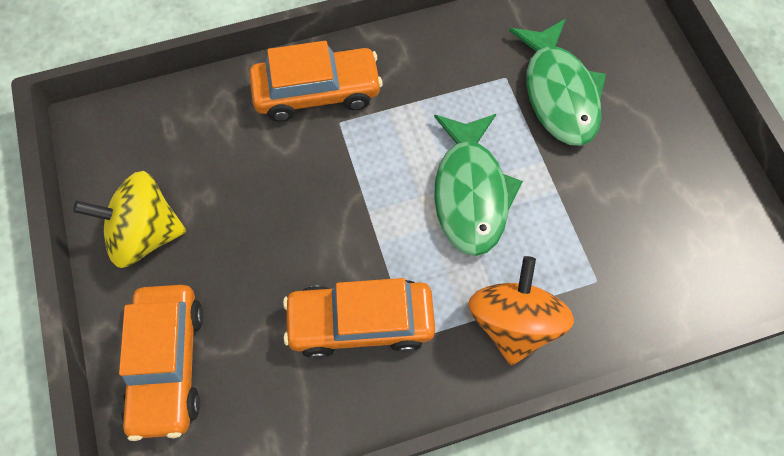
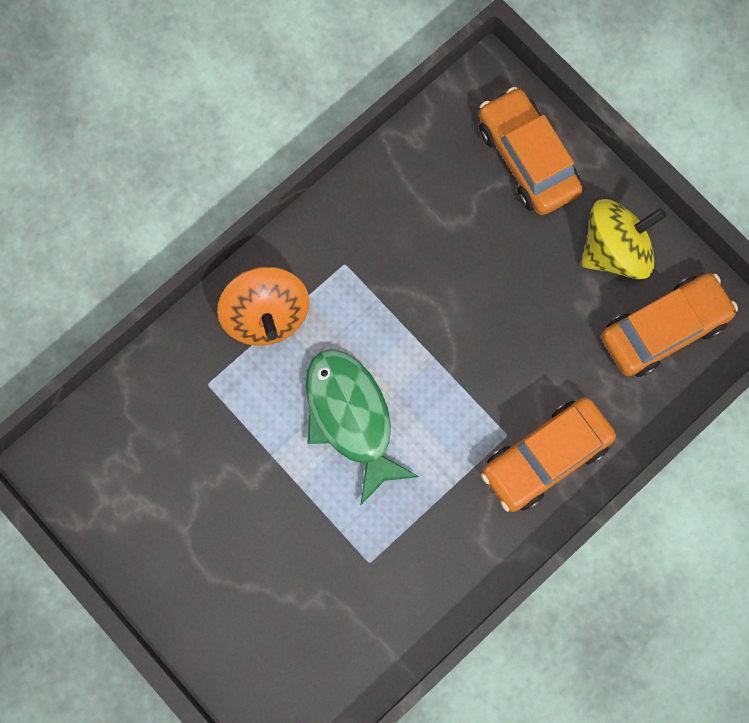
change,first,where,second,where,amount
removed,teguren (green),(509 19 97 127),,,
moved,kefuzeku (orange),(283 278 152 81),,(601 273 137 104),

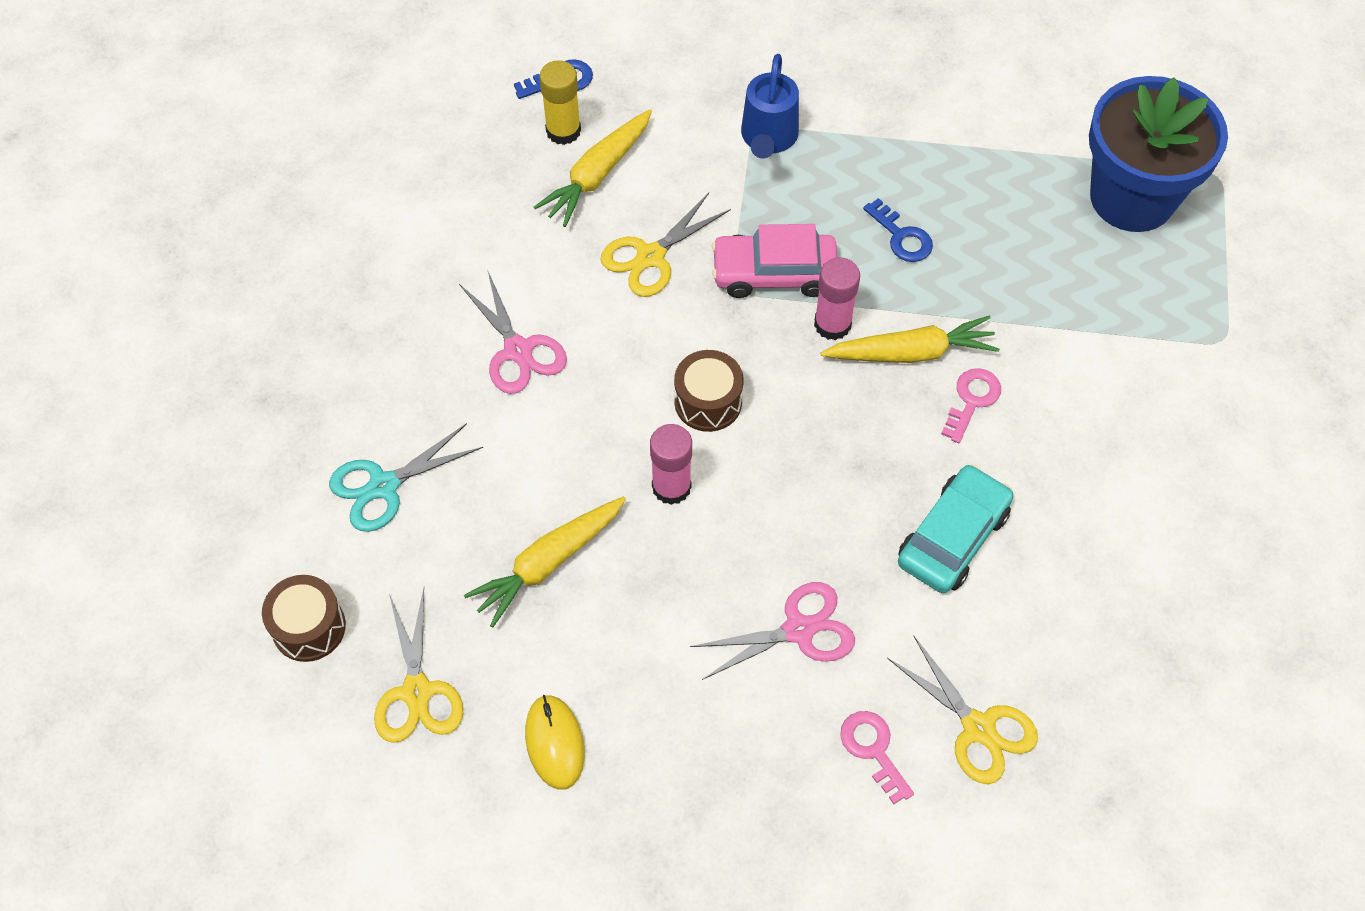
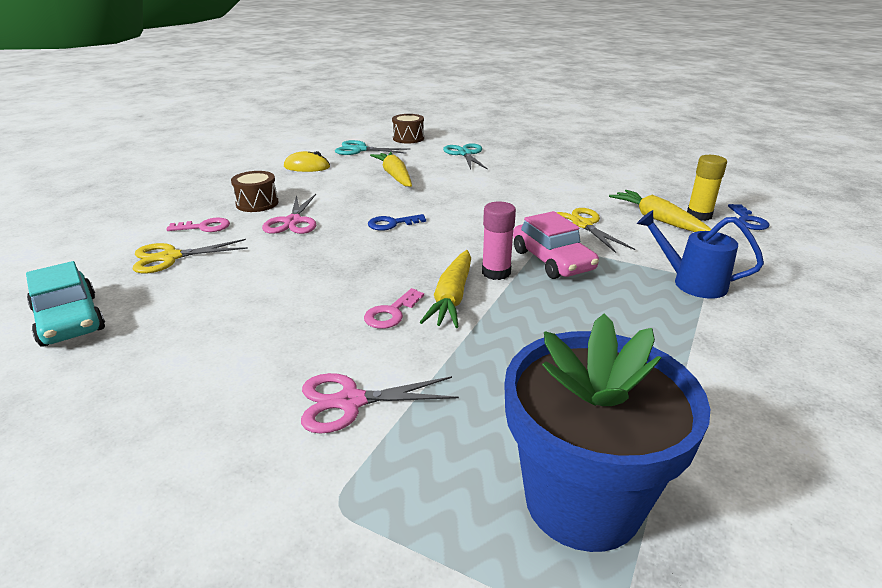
change,first,where,second,where,amount
moved,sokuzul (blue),(863 198 70 64),,(368 214 58 17),
turned,kefuzeku (pink),(711 224 126 74),,(513 211 86 68),135 degrees clockwise
moved,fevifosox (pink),(459 269 108 125),,(301 373 158 61),
moved,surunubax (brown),(674 350 69 82),,(231 171 48 41),
turned,sokuzul (pink),(941 368 60 75),,(364 288 60 41),75 degrees clockwise
removed,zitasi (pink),(650 424 42 81),,,
moved,kefuzeku (turquoise),(898 464 115 129),,(26 261 79 86),
recoloured,fevifosox (yellow),(374 588 89 155),fevifosox (turquoise),(335 140 75 15),

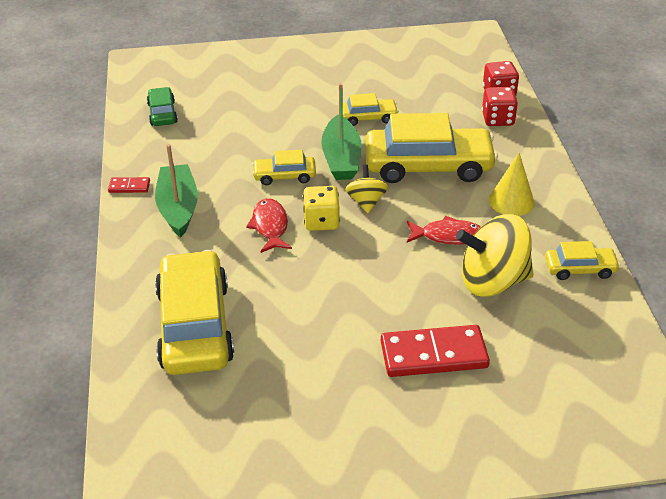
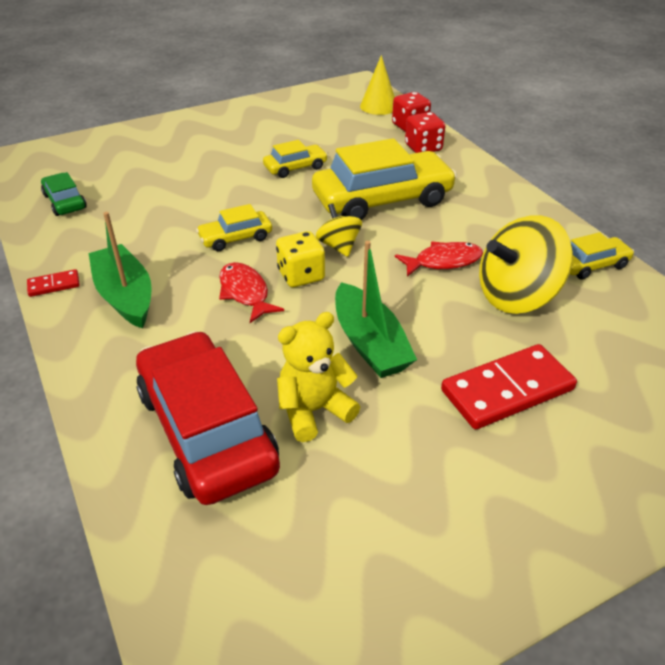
change,first,where,second,where,amount
moved,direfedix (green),(321 83 41 97),,(335 241 82 137),
moved,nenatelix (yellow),(489 153 46 63),,(360 55 35 60),
recoloured,kefuzeku (yellow),(155 250 79 125),kefuzeku (red),(136 331 144 174),
added,,,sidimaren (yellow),(277 312 83 130),

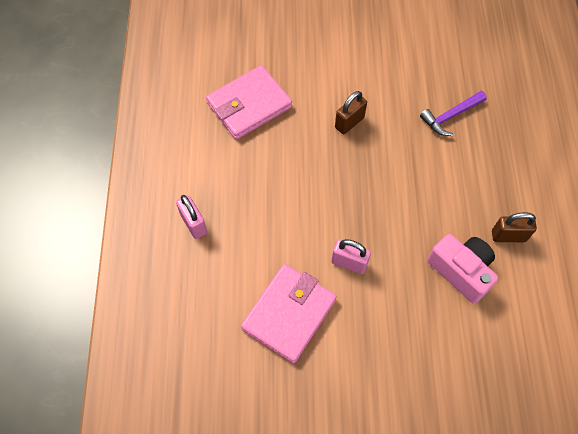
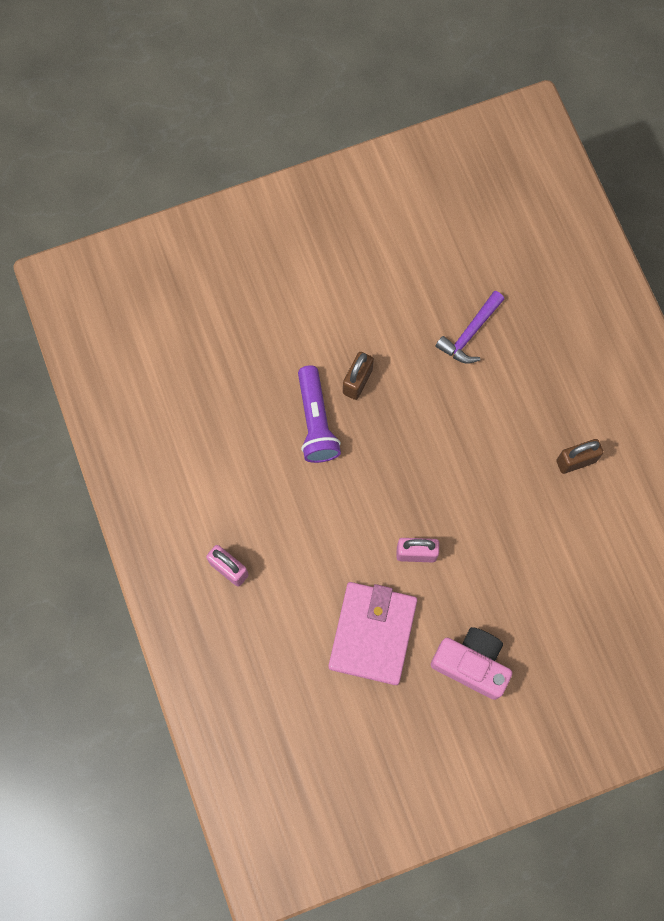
change,first,where,second,where,amount
removed,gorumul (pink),(206 65 86 75),,,
moved,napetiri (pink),(427 234 71 70),,(431 627 81 73),
added,,,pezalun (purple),(298 365 43 98),

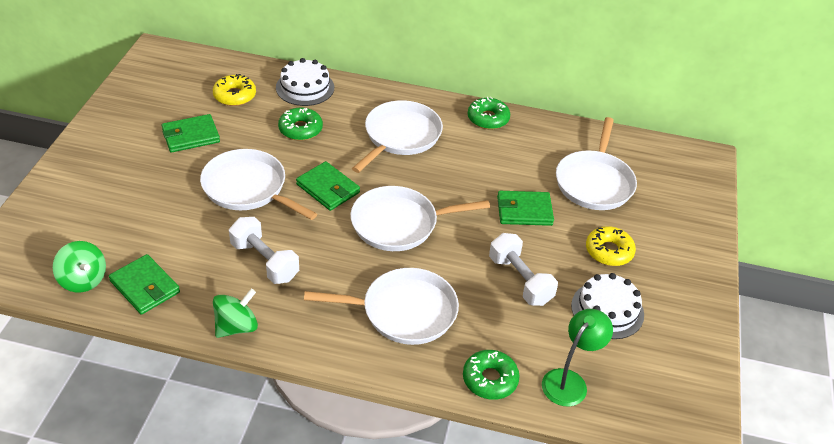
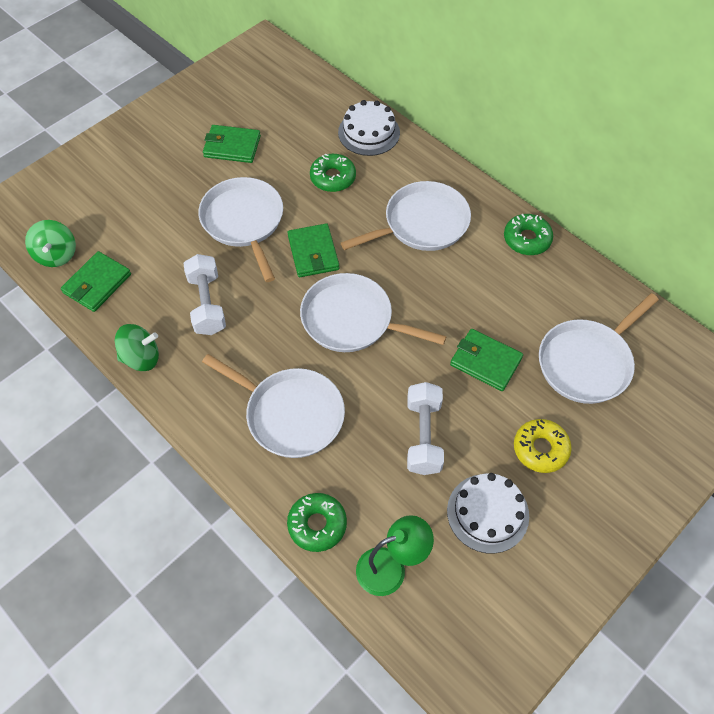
change,first,where,second,where,amount
removed,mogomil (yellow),(213 74 43 32),,,
turned,gorumul (green),(109 254 71 61),,(61 251 70 61),45 degrees clockwise

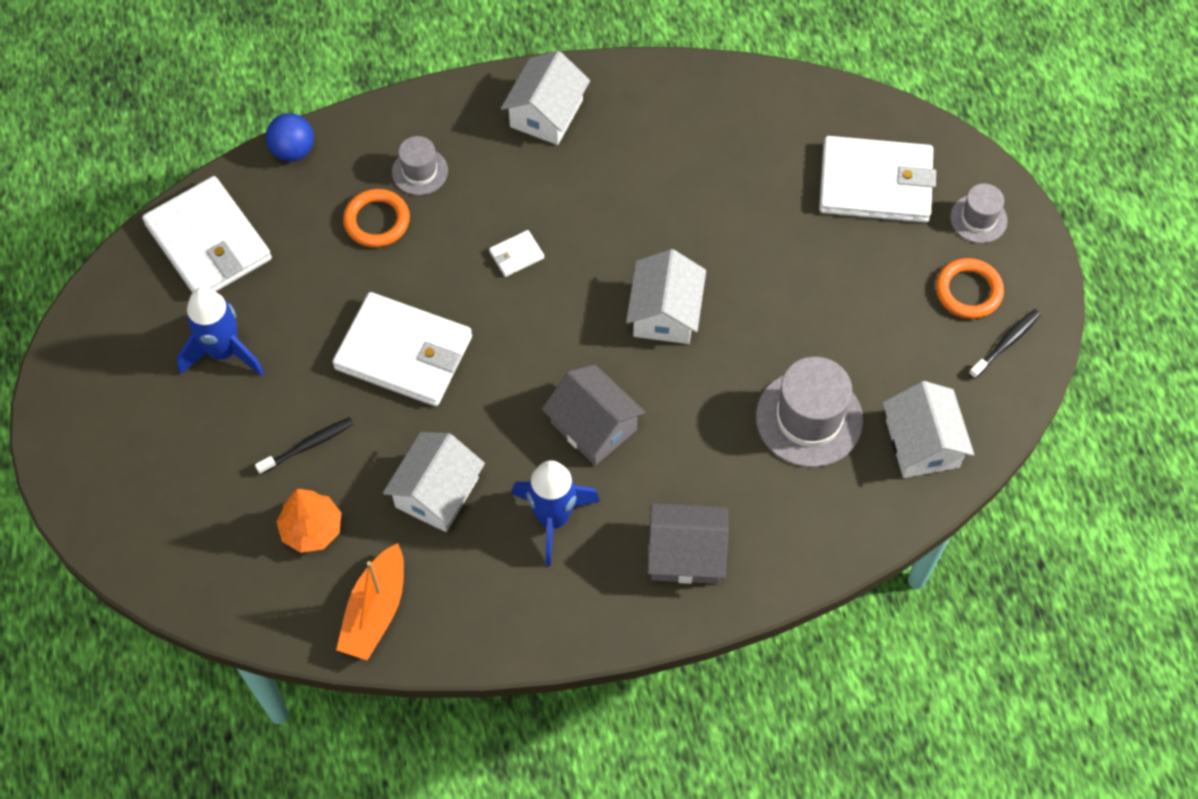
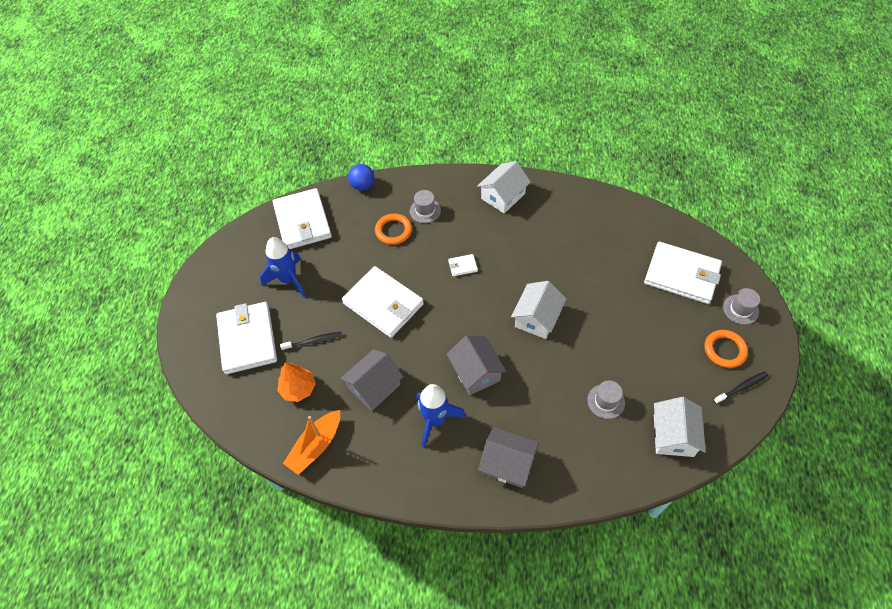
change,first,where,second,where,amount
resized,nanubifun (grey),(756 357 107 110),,(587 381 38 38),x0.56
recoloured,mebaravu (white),(383 432 102 100),mebaravu (grey),(340 349 64 62),
added,,,gorumul (white),(216 302 61 72),

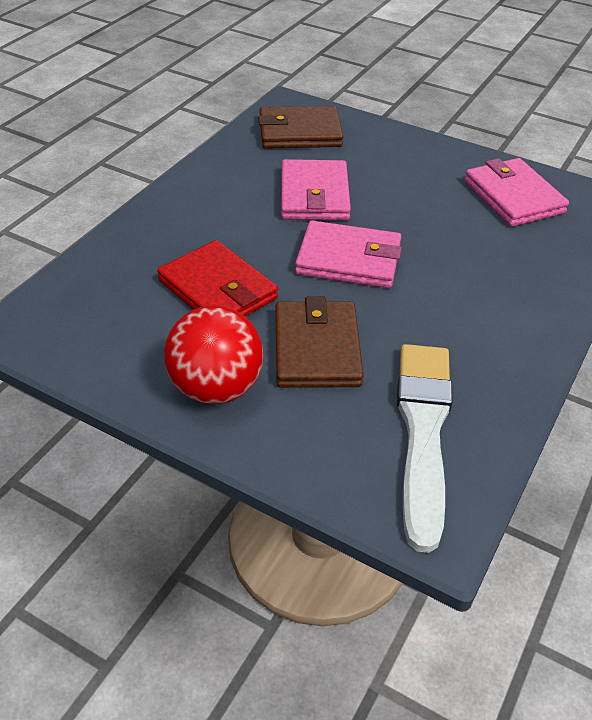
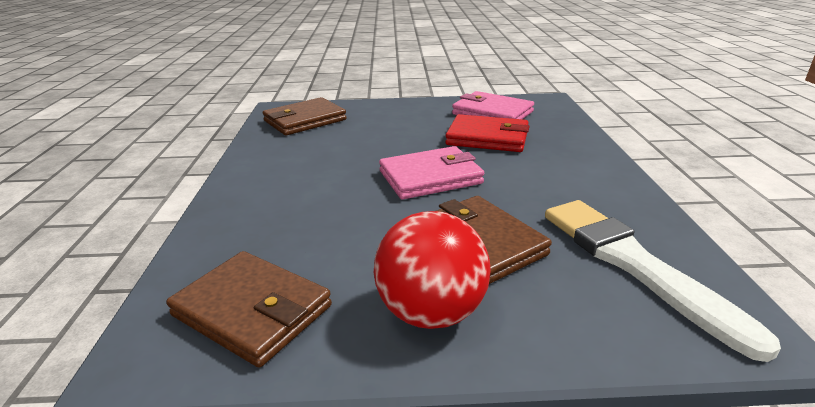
change,first,where,second,where,amount
removed,gorumul (pink),(281 159 70 61),,,
moved,gorumul (red),(157 240 121 76),,(445 114 84 38),
added,,,gorumul (brown),(166 251 166 116),

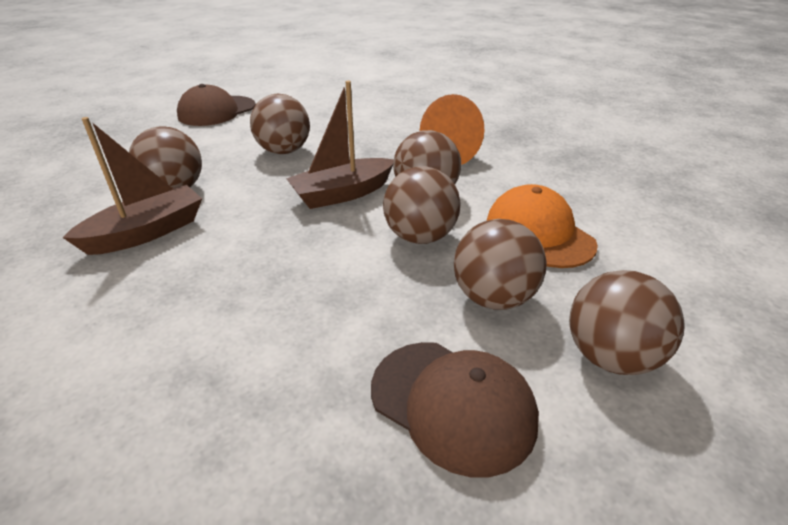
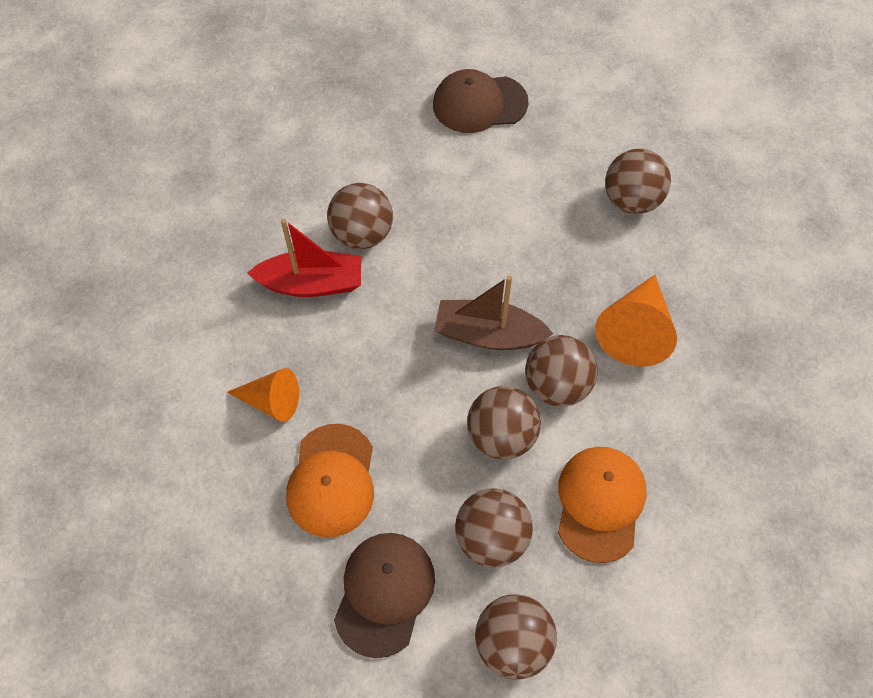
change,first,where,second,where,amount
moved,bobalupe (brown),(250 94 60 60),,(605 149 66 65),
recoloured,direfedix (brown),(63 117 139 138),direfedix (red),(247 219 114 78),
turned,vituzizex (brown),(371 342 168 135),,(334 533 101 125),150 degrees counterclockwise
added,,,nenatelix (orange),(227 368 72 54),
added,,,vituzizex (orange),(286 424 88 113),

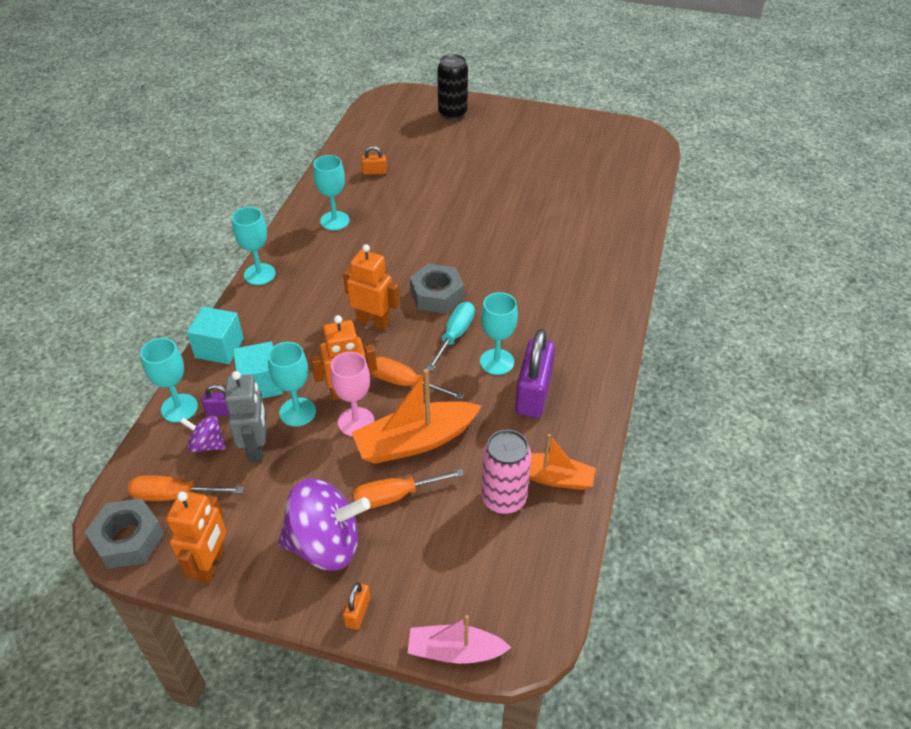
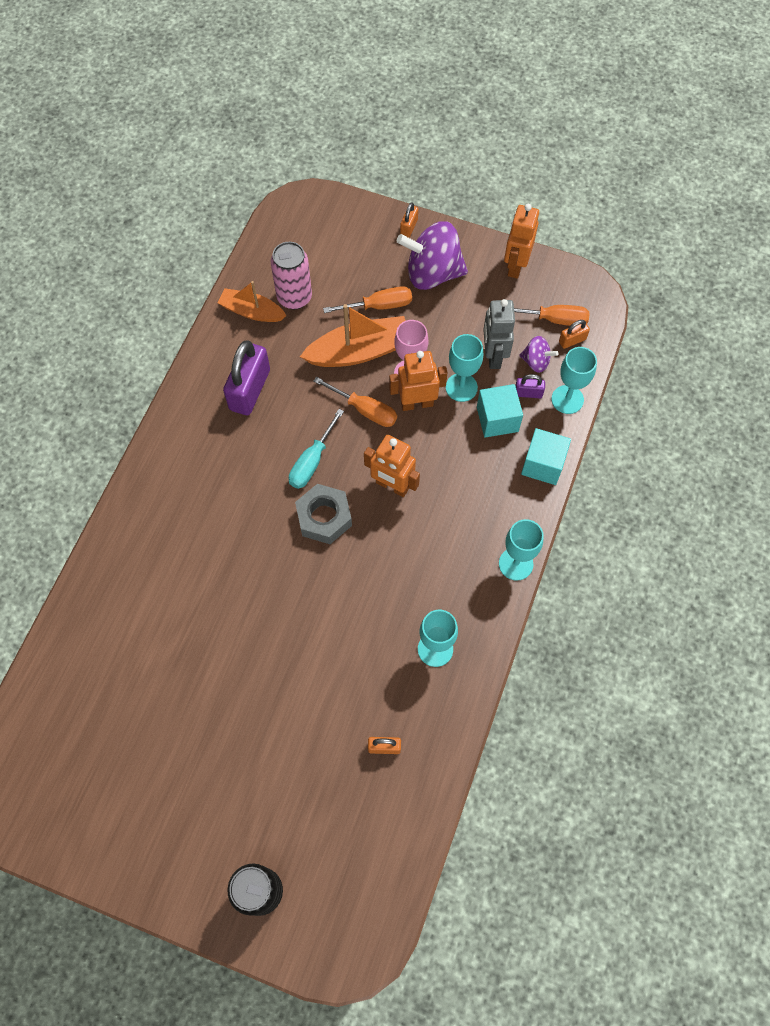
change,first,where,second,where,amount
removed,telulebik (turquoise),(480 292 38 83),,,
removed,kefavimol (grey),(85 498 79 71),,,
removed,direfedix (pink),(408 615 103 49),,,
added,,,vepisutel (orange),(559 320 31 29),

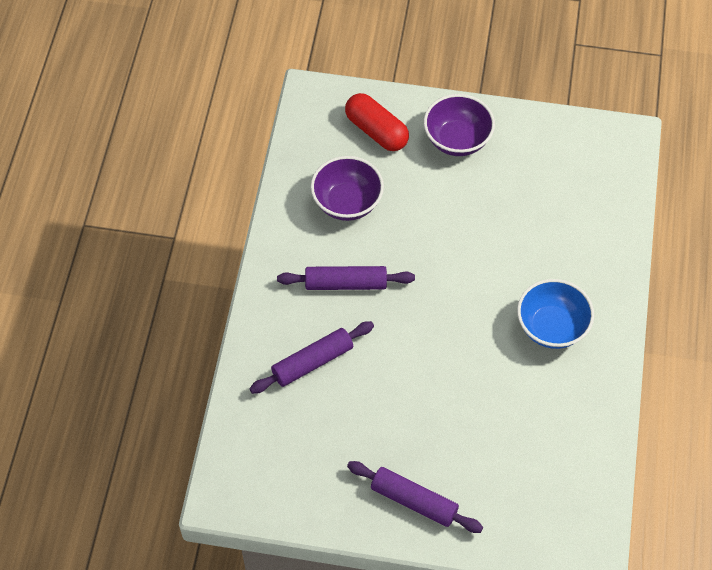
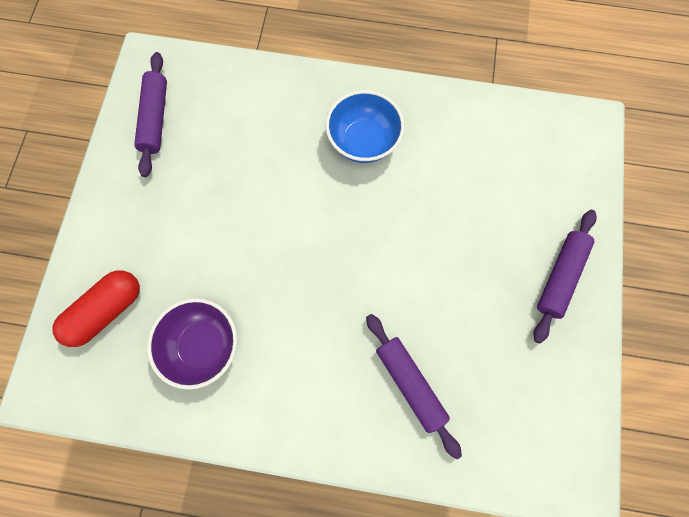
change,first,where,second,where,amount
removed,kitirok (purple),(424 94 71 62),,,
moved,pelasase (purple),(277 266 138 24),,(134 52 33 125),

